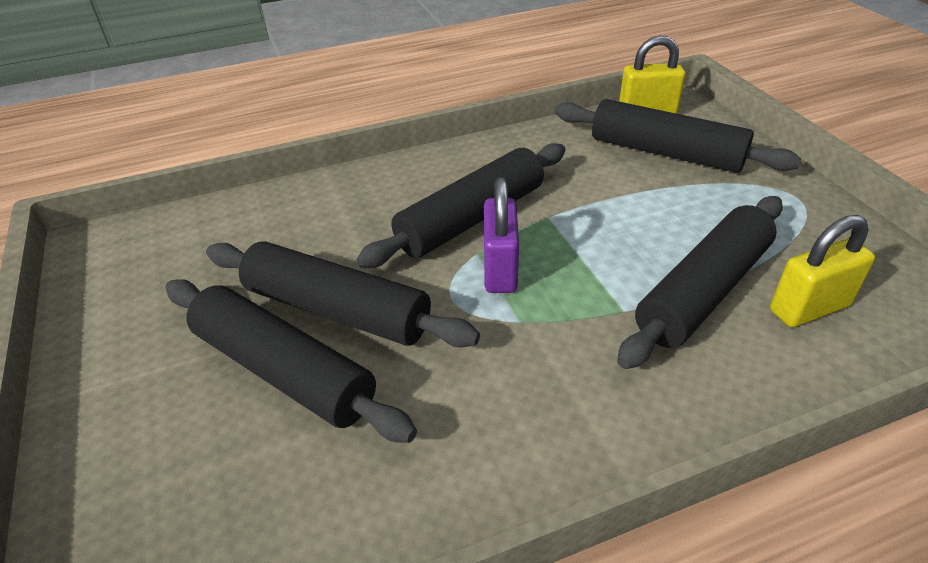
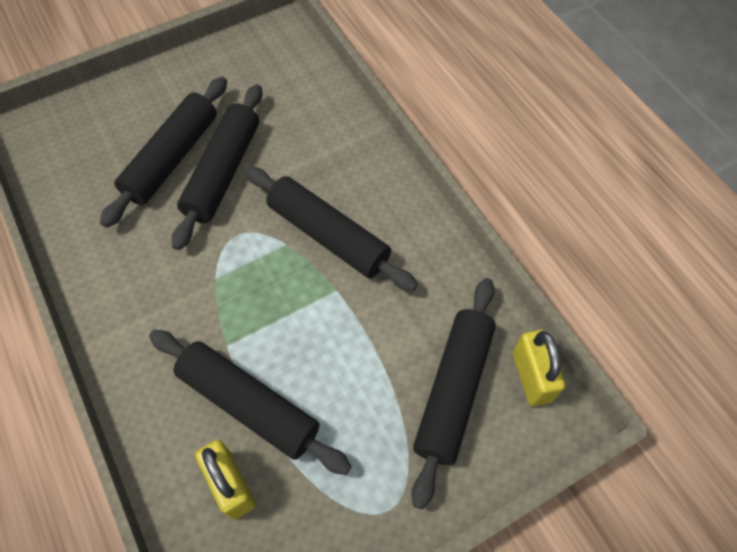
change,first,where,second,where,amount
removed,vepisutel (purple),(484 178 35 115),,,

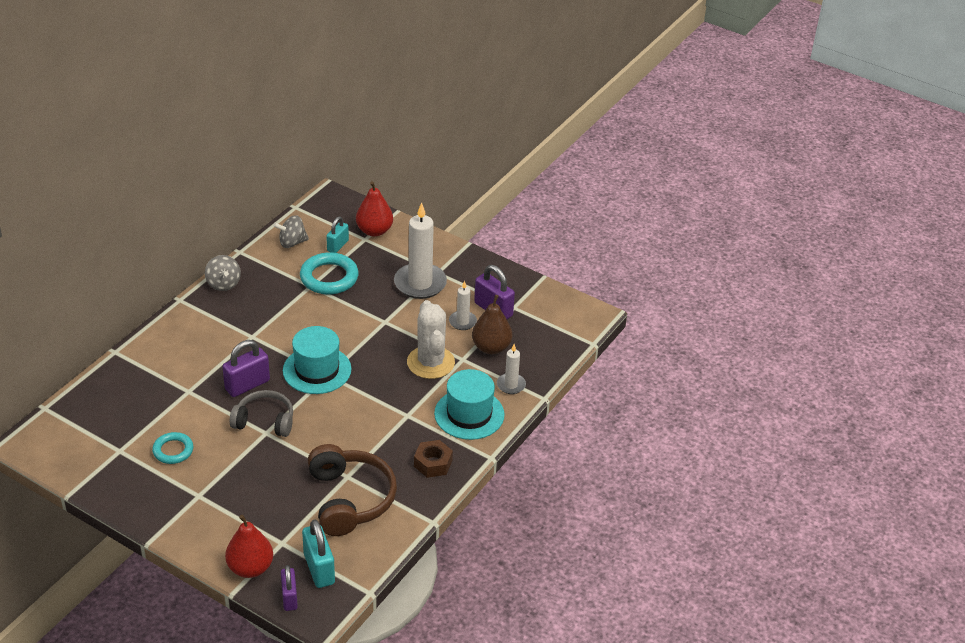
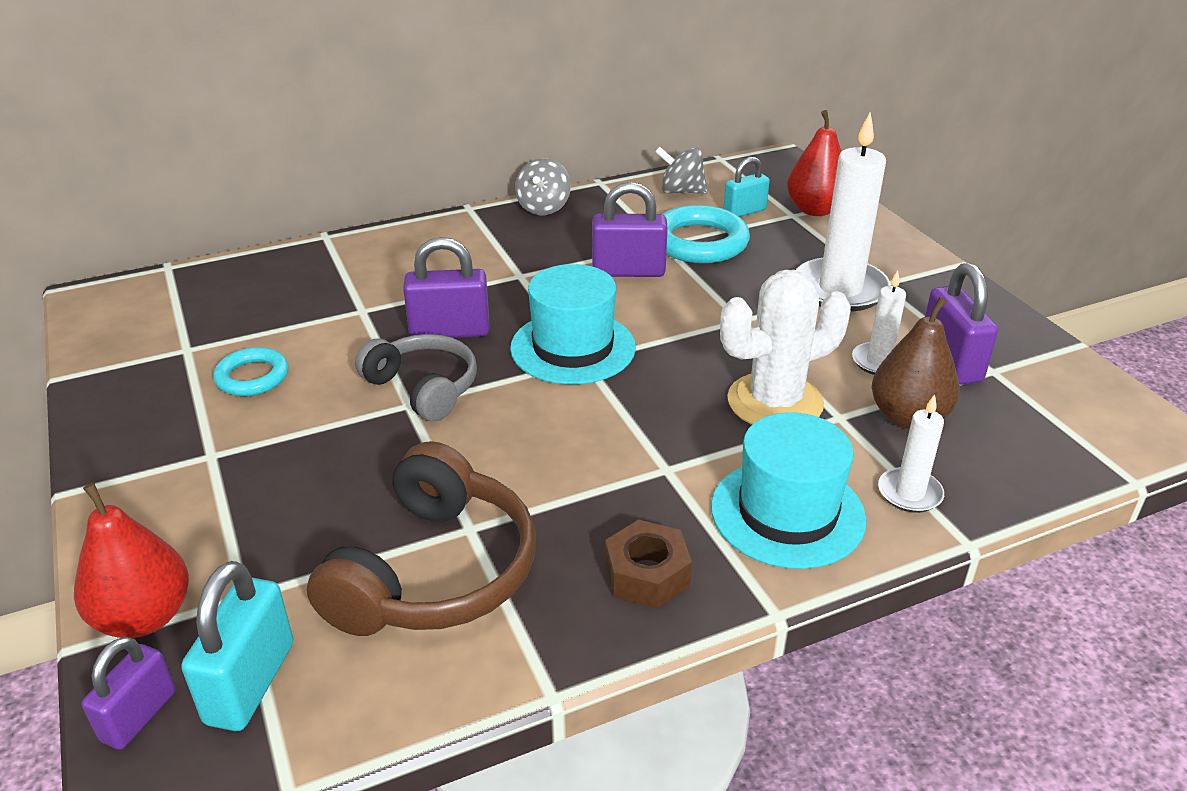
change,first,where,second,where,amount
turned,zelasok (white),(407 300 48 79),,(720 270 131 155),45 degrees clockwise
added,,,vepisutel (purple),(592 182 76 95),

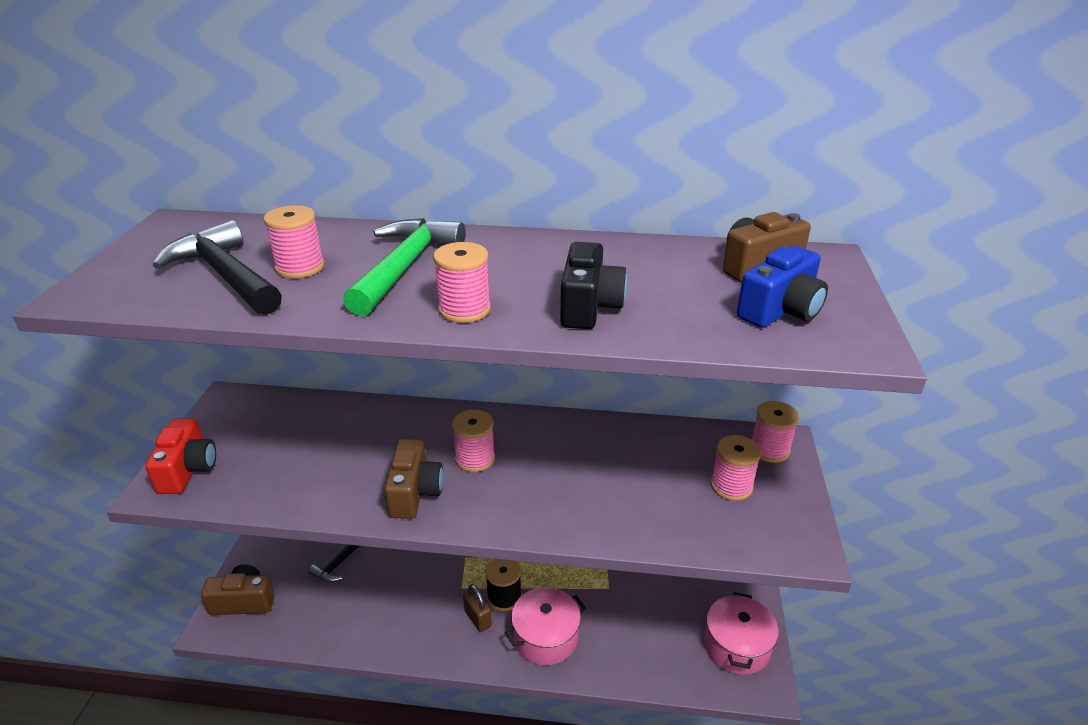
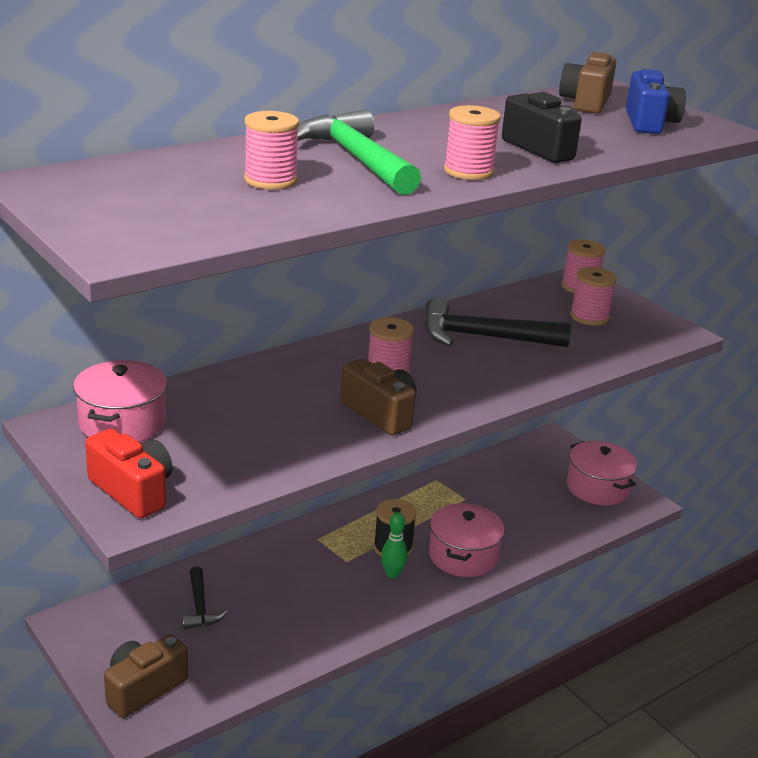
change,first,where,second,where,amount
moved,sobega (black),(153 220 129 95),,(424 297 147 50),
replaced,vepisutel (brown),(463 584 29 48),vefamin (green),(381 512 27 66),
added,,,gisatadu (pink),(73 360 95 82),

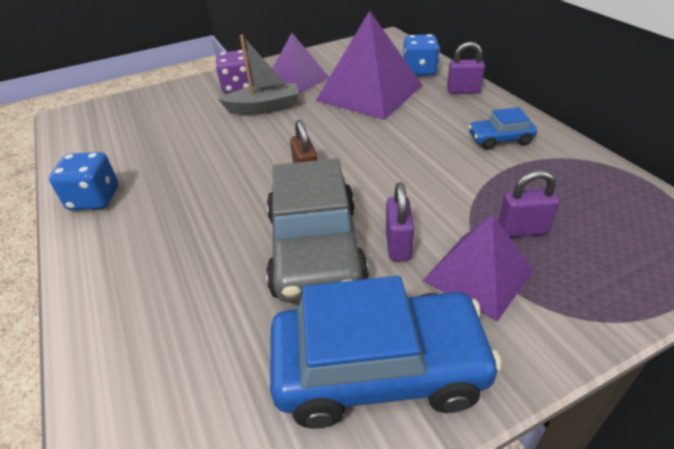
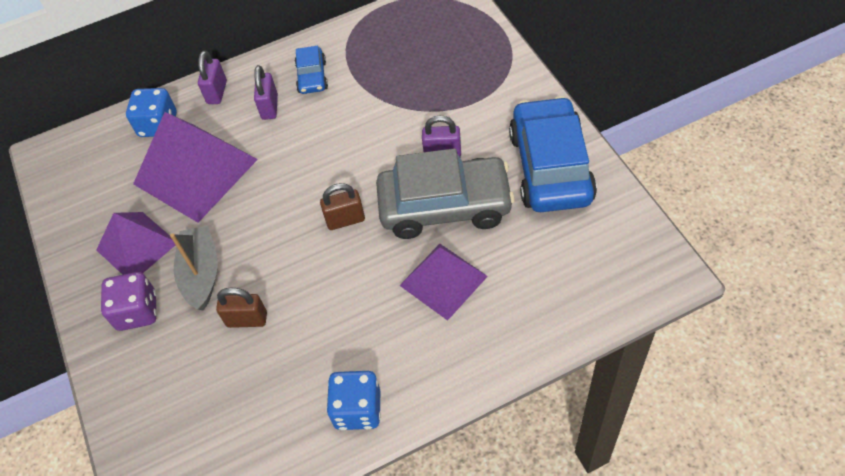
change,first,where,second,where,amount
moved,vepisutel (purple),(498 170 61 67),,(254 65 24 55),
moved,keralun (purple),(423 214 111 108),,(399 244 89 77),
added,,,vepisutel (brown),(216 288 51 40),

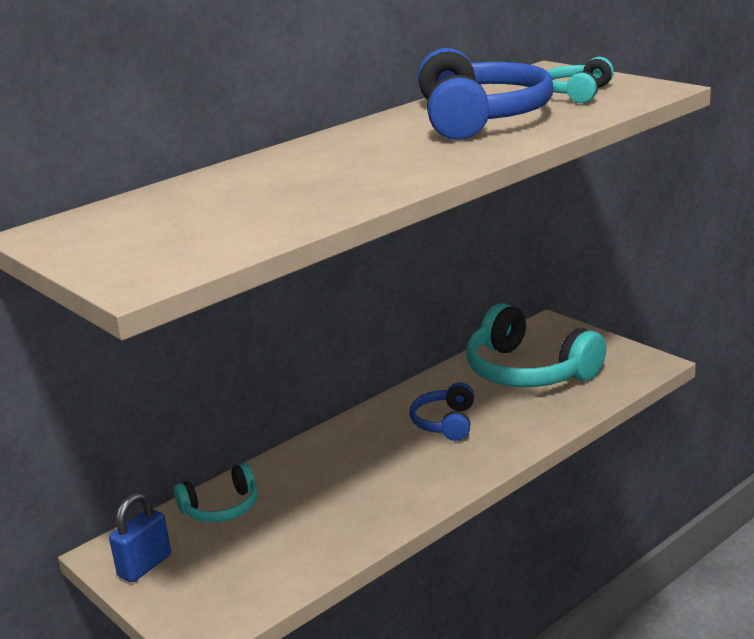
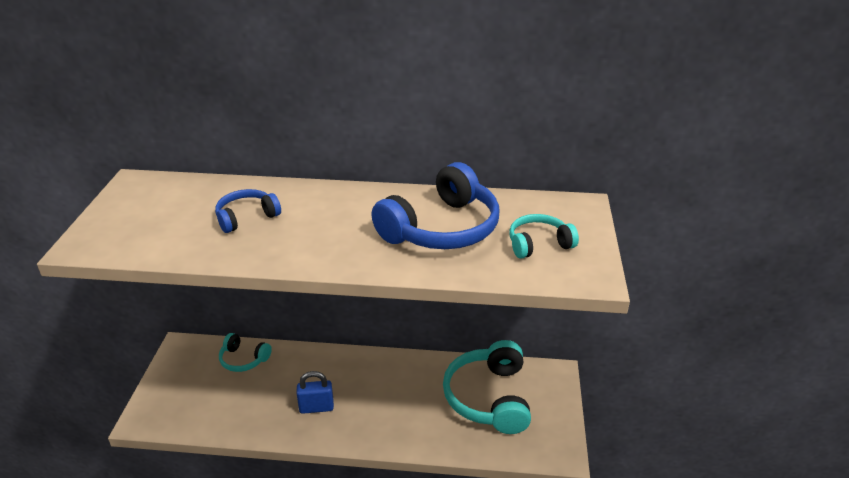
change,first,where,second,where,amount
moved,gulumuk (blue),(410 382 64 59),,(215 189 66 44),
moved,vepisutel (blue),(109 492 62 90),,(296 371 38 43),

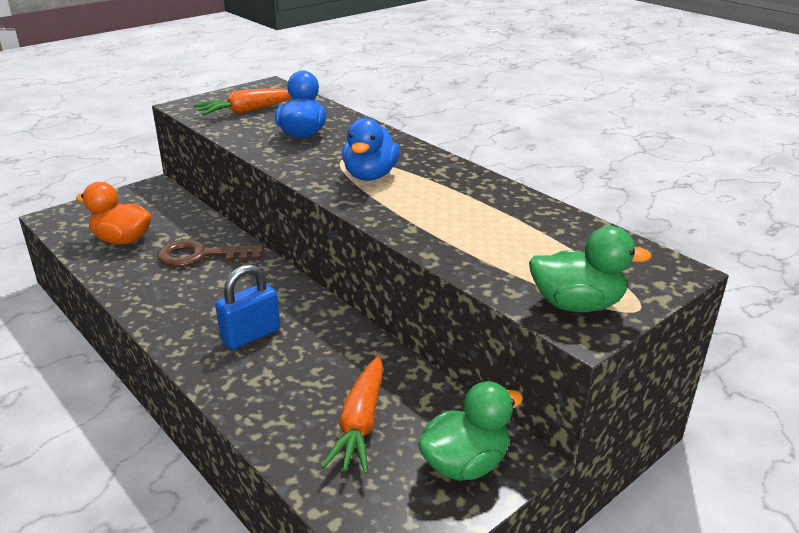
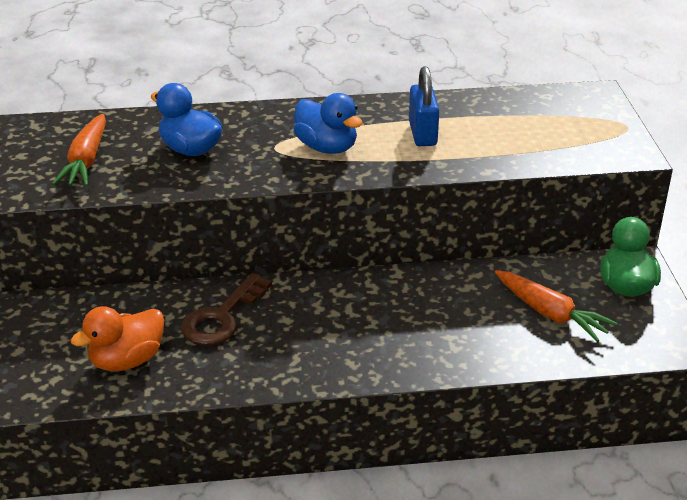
change,first,where,second,where,amount
removed,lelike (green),(529 226 123 86),,,
moved,vepisutel (blue),(215 264 65 86),,(409 66 30 80),

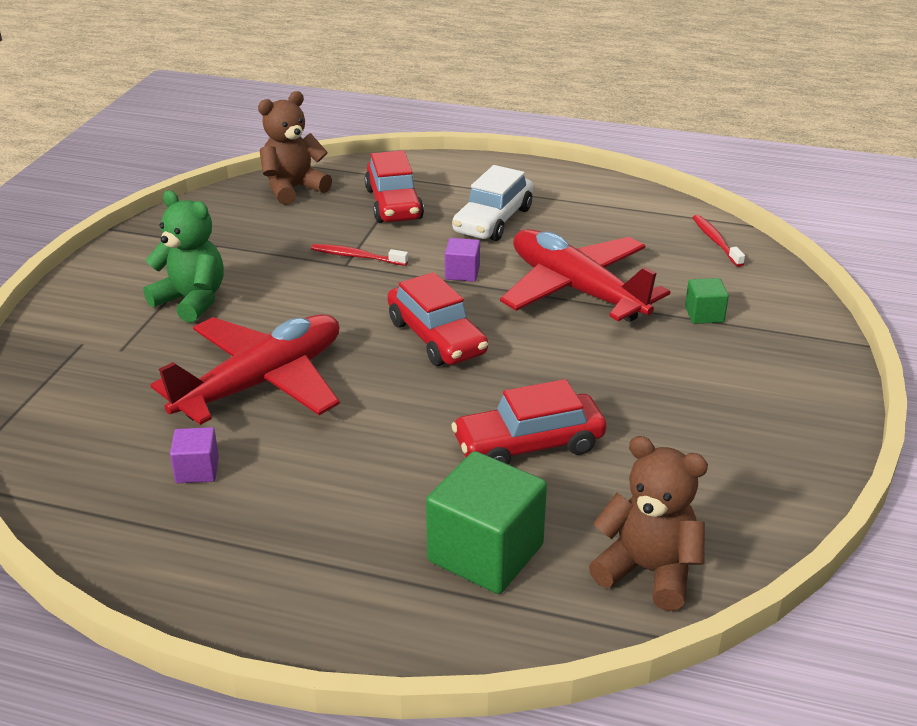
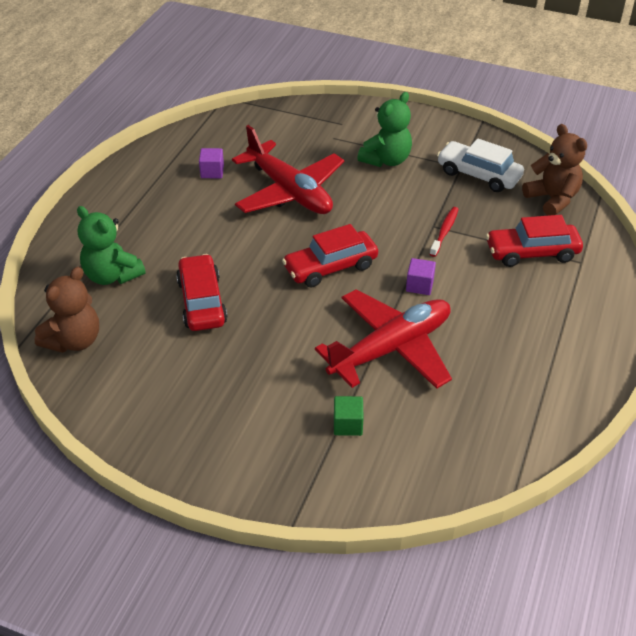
change,first,where,second,where,amount
moved,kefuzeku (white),(452 165 81 76),,(437 138 87 54),
removed,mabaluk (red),(692 215 53 52),,,
replaced,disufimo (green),(426 451 121 143),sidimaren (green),(77 206 69 79),

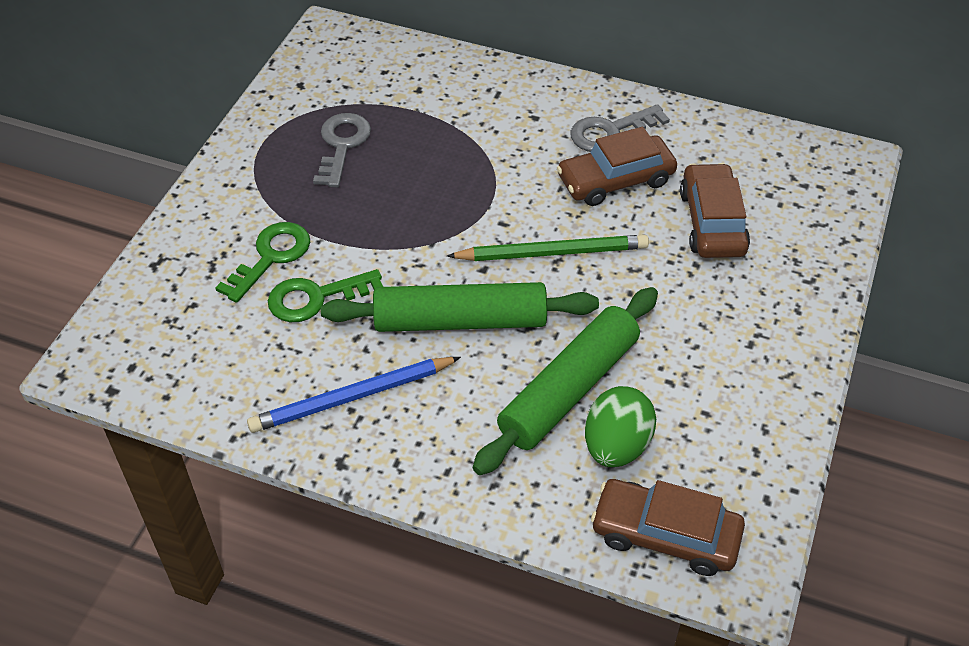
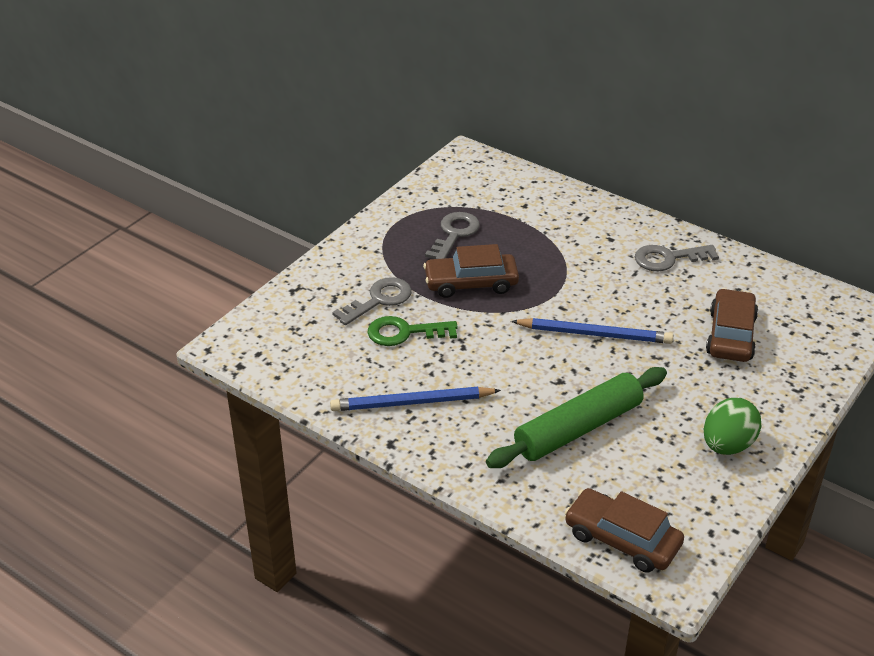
change,first,where,second,where,amount
moved,kefuzeku (brown),(557 127 120 79),,(423 244 96 54),
recoloured,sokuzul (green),(215 222 95 81),sokuzul (grey),(332 277 80 48),
recoloured,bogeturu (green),(447 235 202 26),bogeturu (blue),(511 318 162 26),
removed,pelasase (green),(321 282 278 50),,,
moved,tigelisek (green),(585 386 71 81),,(704 398 57 57),

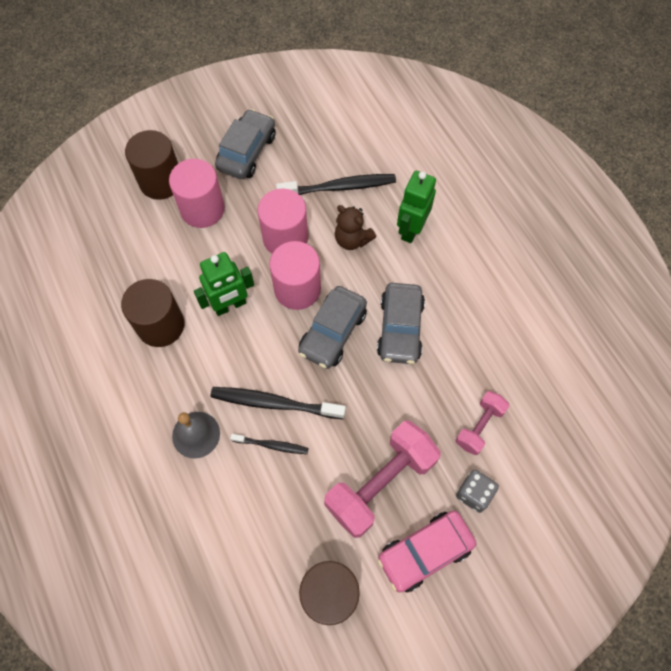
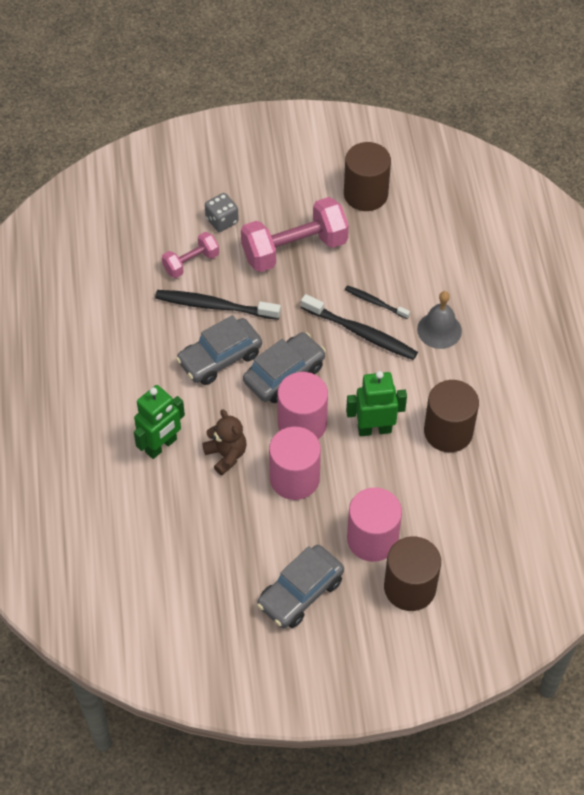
change,first,where,second,where,amount
moved,mabaluk (black),(276 174 120 21),,(155 290 126 30),
turned,kefuzeku (grey),(377 283 48 81),,(176 315 86 70),150 degrees counterclockwise
removed,kefuzeku (pink),(377 511 99 82),,,

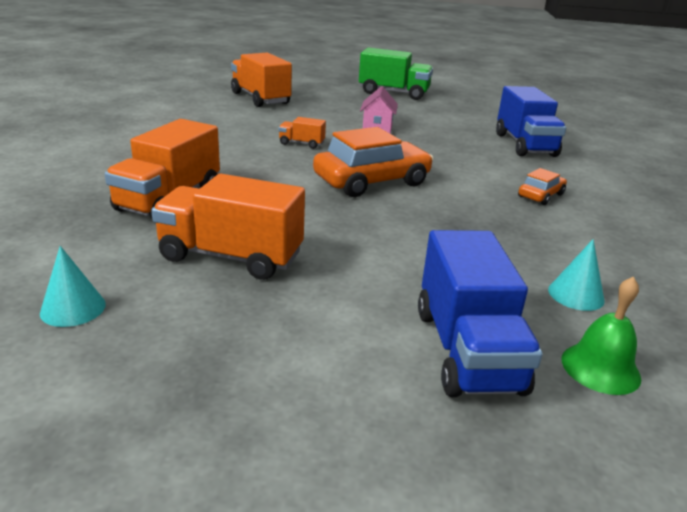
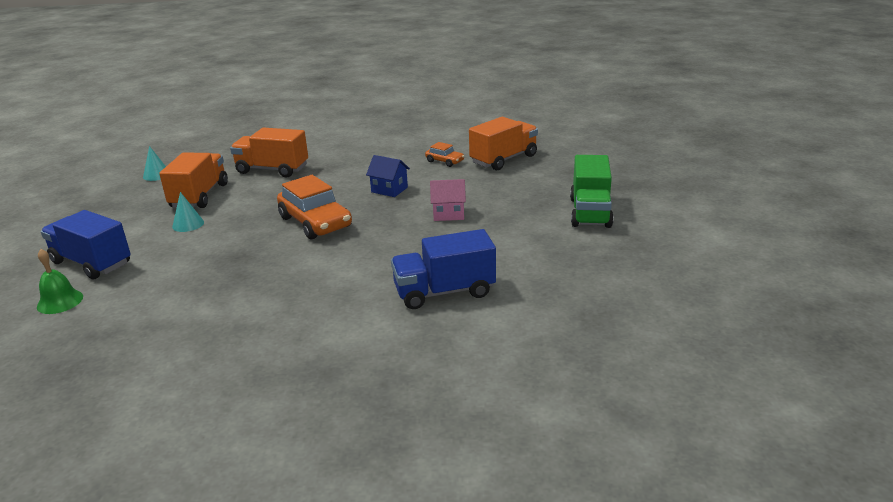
change,first,where,second,where,amount
replaced,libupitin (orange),(278 117 48 32),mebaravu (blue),(366 155 44 42),
moved,kefuzeku (orange),(518 168 49 37),,(425 142 39 25),
turned,libupitin (blue),(418 230 125 167),,(41 210 90 69),45 degrees clockwise
moved,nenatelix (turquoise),(548 239 57 72),,(172 192 32 40),

